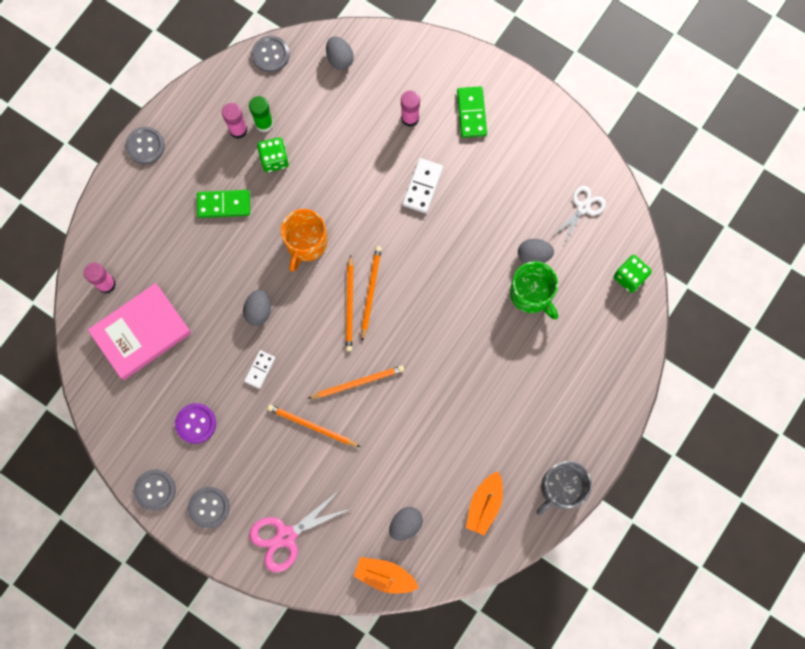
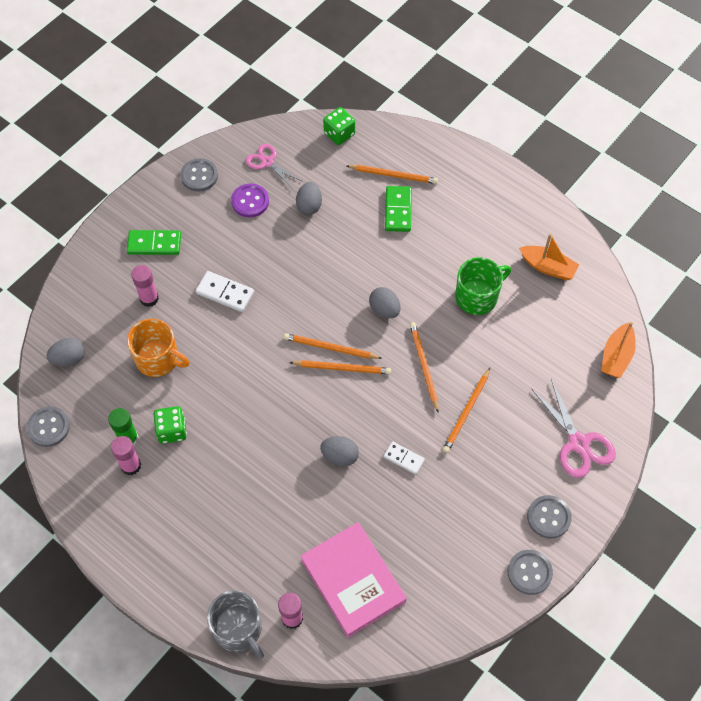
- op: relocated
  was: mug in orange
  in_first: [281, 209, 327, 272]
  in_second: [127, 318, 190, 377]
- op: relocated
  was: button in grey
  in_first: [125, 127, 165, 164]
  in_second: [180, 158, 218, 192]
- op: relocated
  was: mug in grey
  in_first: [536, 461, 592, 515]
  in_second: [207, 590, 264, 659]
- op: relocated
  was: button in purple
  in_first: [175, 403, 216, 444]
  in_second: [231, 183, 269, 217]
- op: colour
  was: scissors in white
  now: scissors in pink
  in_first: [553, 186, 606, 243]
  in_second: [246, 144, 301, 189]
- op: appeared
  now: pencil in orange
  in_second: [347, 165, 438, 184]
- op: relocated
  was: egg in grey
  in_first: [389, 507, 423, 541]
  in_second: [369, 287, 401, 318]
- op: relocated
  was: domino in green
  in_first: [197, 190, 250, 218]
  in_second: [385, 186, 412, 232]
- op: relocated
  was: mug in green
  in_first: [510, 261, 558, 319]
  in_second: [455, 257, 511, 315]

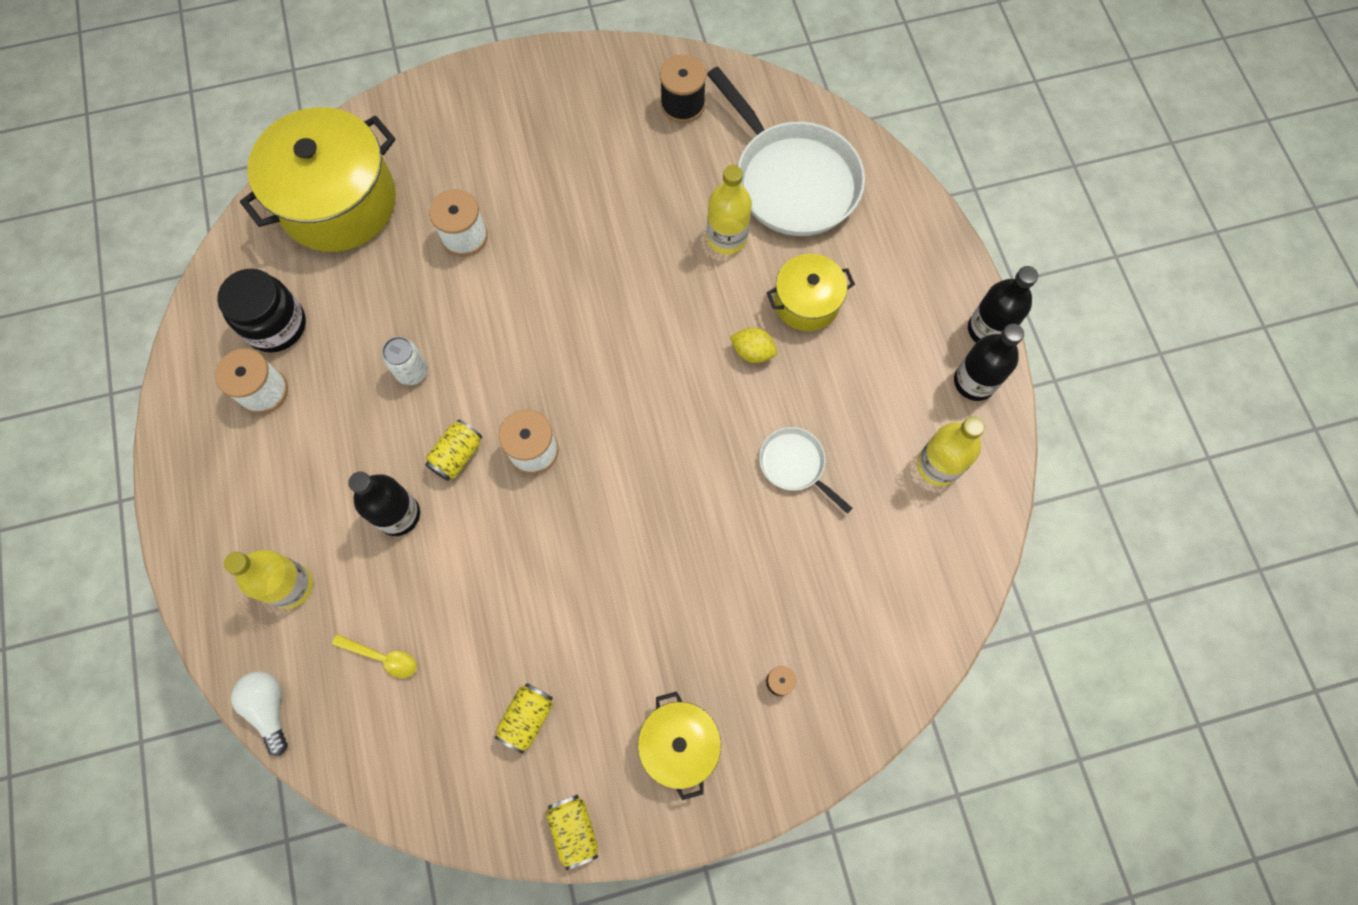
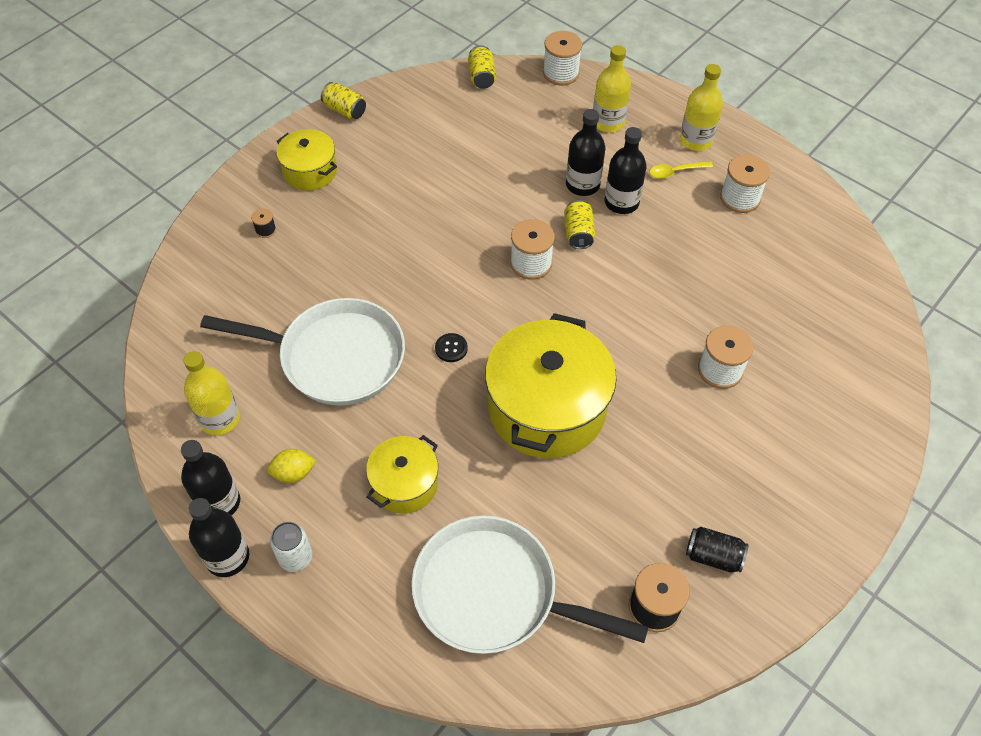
- op: size
  was: pan in white
  in_first: [759, 427, 853, 514]
  in_second: [200, 298, 405, 405]
  ratio: 2.11
- op: relocated
  was: lemon in yellow
  in_first: [730, 328, 777, 363]
  in_second: [267, 449, 316, 483]
- op: relocated
  was: can in white
  in_first: [382, 337, 428, 385]
  in_second: [270, 522, 312, 572]
- op: appeared
  now: button in black
  in_second: [435, 333, 468, 362]
- op: relocated
  was: can in yellow
  in_first: [495, 683, 553, 754]
  in_second: [468, 45, 496, 89]
- op: relocated
  was: pot in yellow
  in_first: [240, 107, 396, 252]
  in_second: [485, 313, 616, 458]
- op: exchanged
  was: light bulb in white
  now: spool in white
  in_first: [231, 672, 288, 756]
  in_second: [543, 31, 582, 85]
- op: appeared
  now: bottle in black
  in_second: [605, 127, 647, 214]
- op: relocated
  was: spoon in yellow
  in_first: [332, 634, 417, 678]
  in_second: [649, 161, 713, 179]
- op: relocated
  was: bottle in yellow
  in_first: [707, 165, 752, 254]
  in_second: [680, 64, 723, 151]
- op: appeared
  now: can in black
  in_second: [686, 526, 748, 573]
- op: missing
  was: jar in black
  in_first: [217, 269, 306, 352]

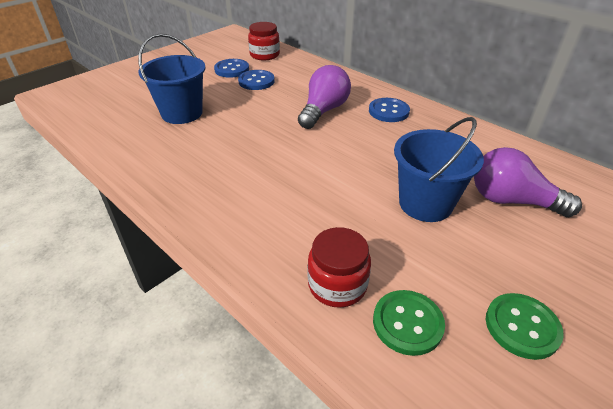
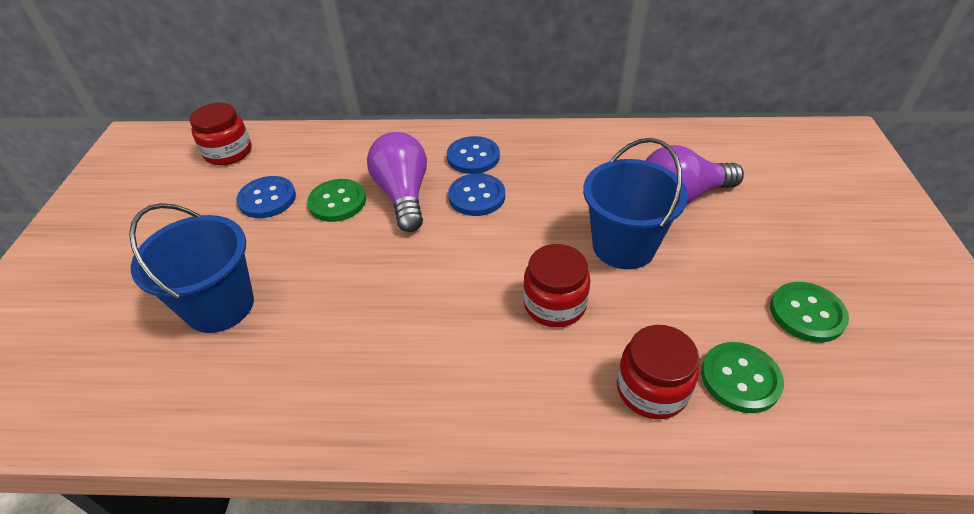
- op: appeared
  now: button in green
  in_second: [307, 179, 366, 222]
- op: relocated
  was: button in blue
  in_first: [214, 59, 249, 78]
  in_second: [448, 173, 505, 216]
- op: appeared
  now: jar in red
  in_second: [523, 244, 590, 327]

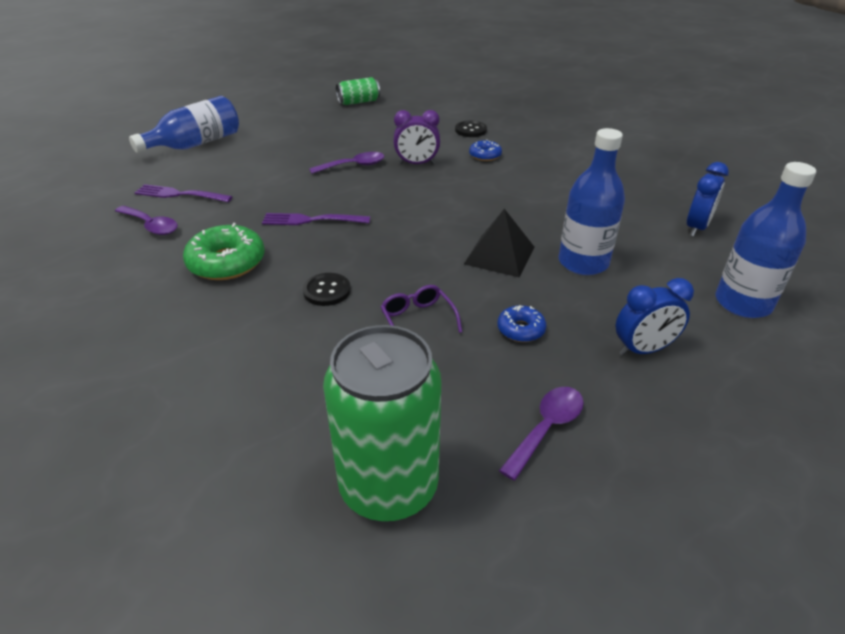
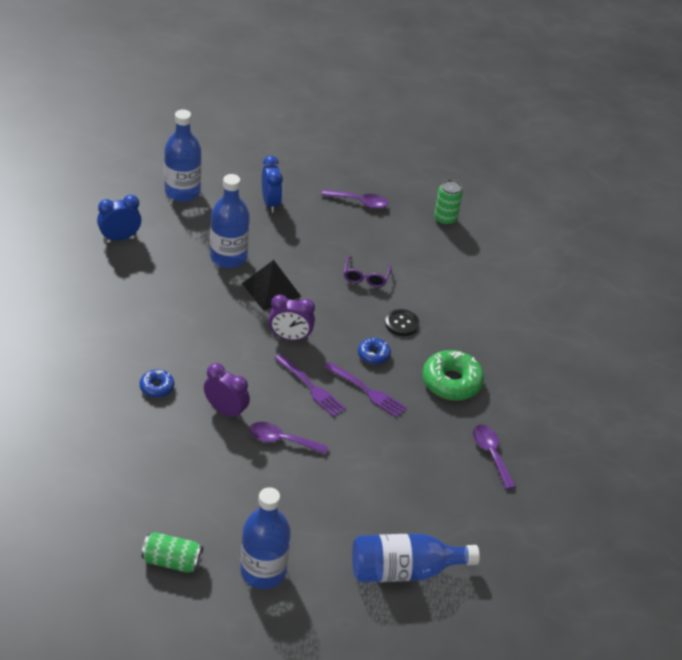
- op: appeared
  now: bottle in blue
  in_second: [241, 487, 291, 589]
- op: spun
  was: clock in blue
  in_first: [616, 278, 694, 356]
  in_second: [262, 156, 283, 213]
  clockwise: 60
- op: appeared
  now: clock in purple
  in_second: [269, 294, 315, 341]
- op: relocated
  was: fork in purple
  in_first: [134, 184, 233, 202]
  in_second: [275, 354, 346, 417]
- op: spun
  was: spoon in purple
  in_first: [499, 387, 584, 481]
  in_second: [321, 189, 388, 209]
  clockwise: -150
- op: relocated
  was: donut in blue
  in_first: [497, 305, 546, 342]
  in_second: [358, 338, 391, 364]
- op: size
  was: can in green
  in_first: [323, 325, 441, 521]
  in_second: [434, 180, 463, 226]
  ratio: 0.51
- op: missing
  was: button in black
  in_first: [455, 121, 487, 137]

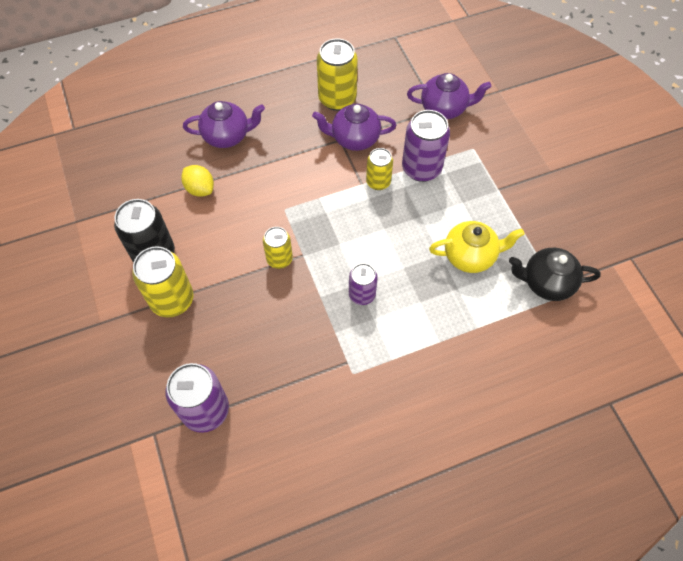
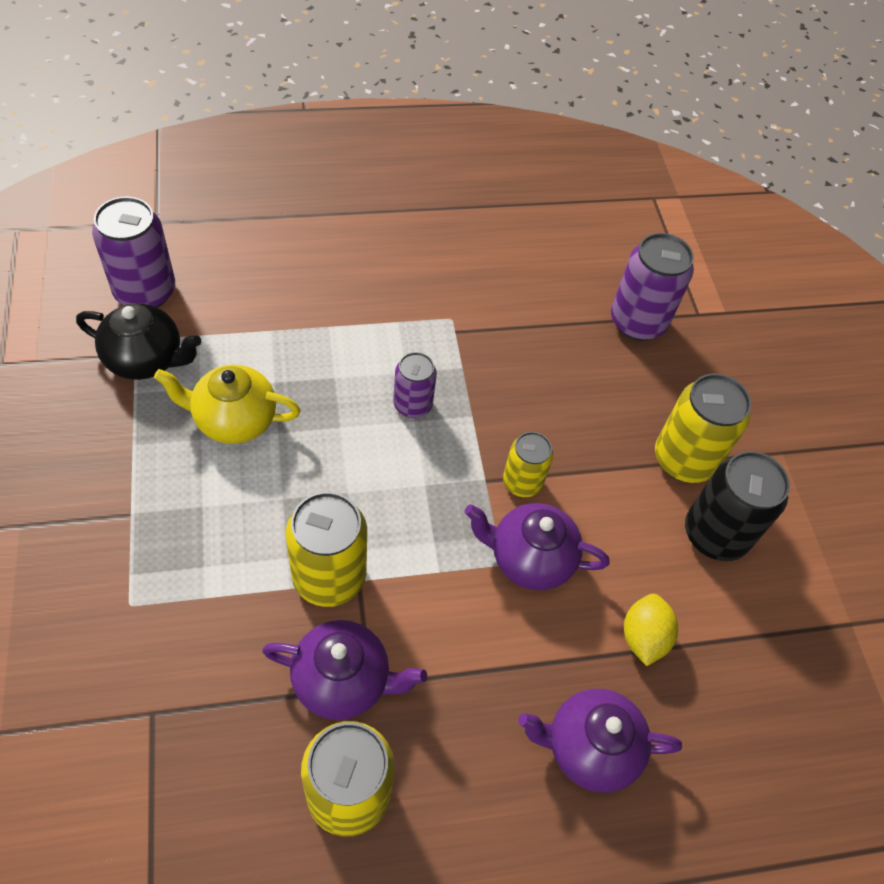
- op: relocated
  was: can in purple
  in_first: [402, 110, 450, 182]
  in_second: [92, 196, 175, 308]
- op: size
  was: can in yellow
  in_first: [366, 148, 393, 190]
  in_second: [286, 492, 367, 607]
  ratio: 1.65
- op: relocated
  was: teapot in purple
  in_first: [407, 73, 491, 119]
  in_second: [464, 503, 610, 590]
- op: spun
  was: lemon in yellow
  in_first: [181, 165, 214, 197]
  in_second: [624, 594, 678, 666]
  clockwise: 45

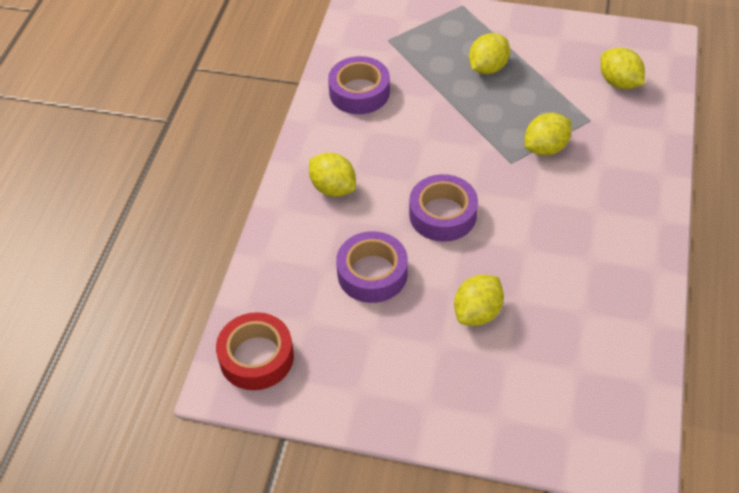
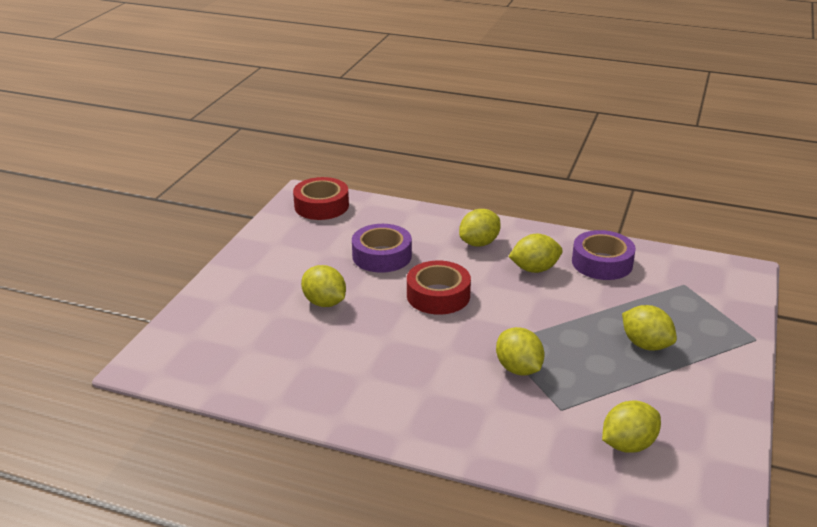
- op: colour
  was: tape in purple
  now: tape in red
  in_first: [409, 174, 478, 242]
  in_second: [407, 261, 471, 315]
- op: appeared
  now: lemon in yellow
  in_second: [508, 234, 563, 273]

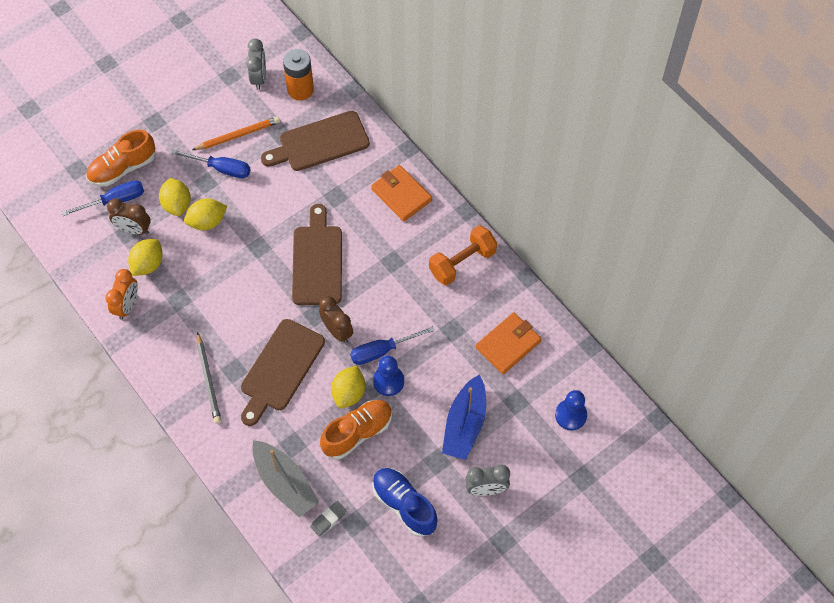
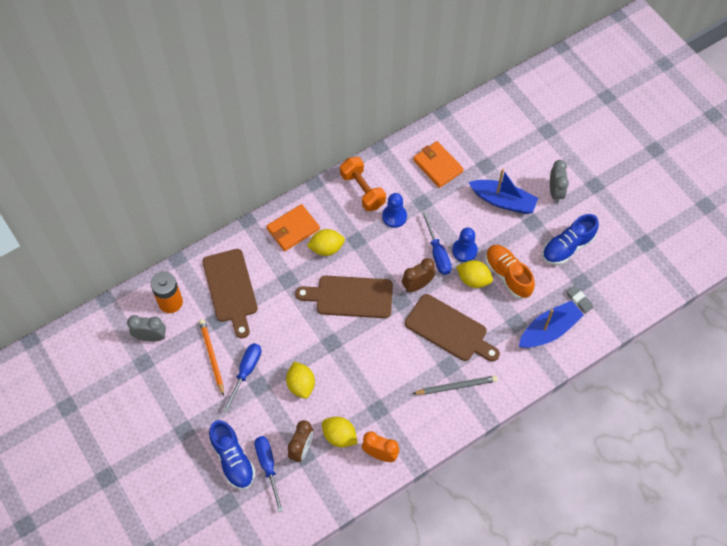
- op: colour
  was: shoe in orange
  now: shoe in blue
  in_first: [86, 130, 155, 187]
  in_second: [209, 420, 255, 490]
- op: relocated
  was: lemon in yellow
  in_first: [159, 178, 191, 216]
  in_second: [307, 229, 345, 256]
- op: relocated
  was: pawn in blue
  in_first: [555, 390, 587, 430]
  in_second: [382, 193, 407, 228]
- op: colour
  was: boat in grey
  now: boat in blue
  in_first: [252, 440, 319, 517]
  in_second: [519, 300, 584, 348]

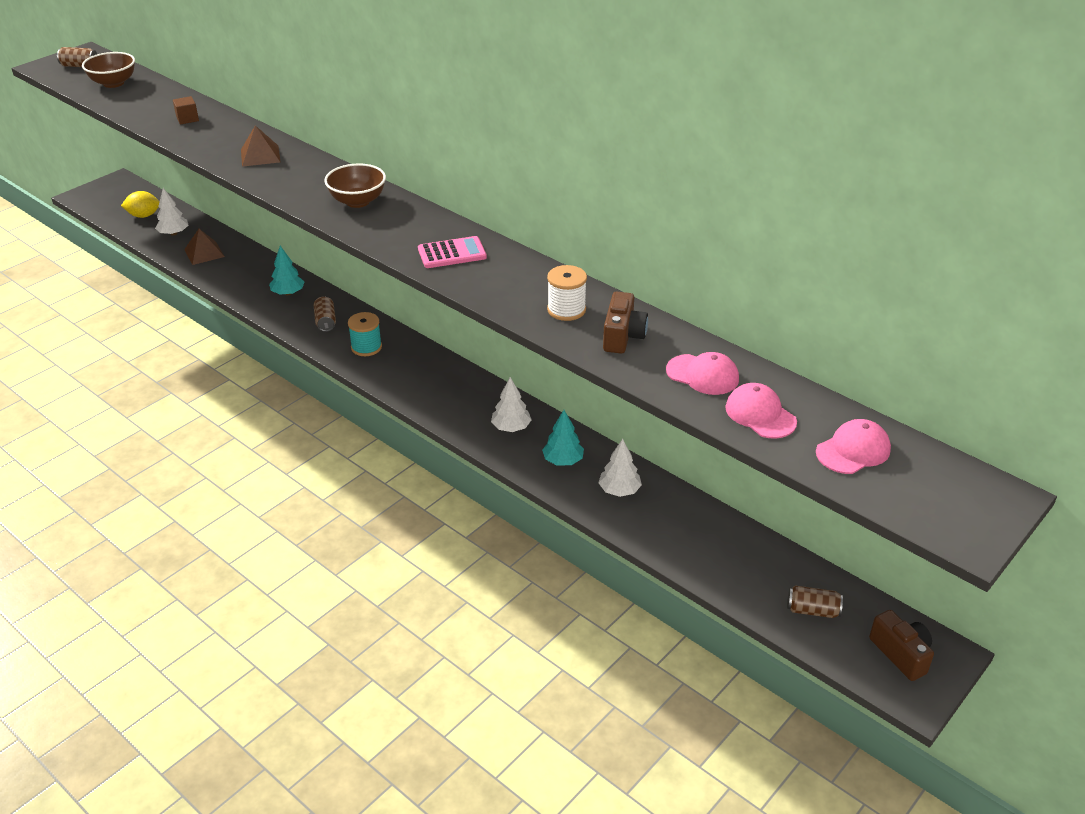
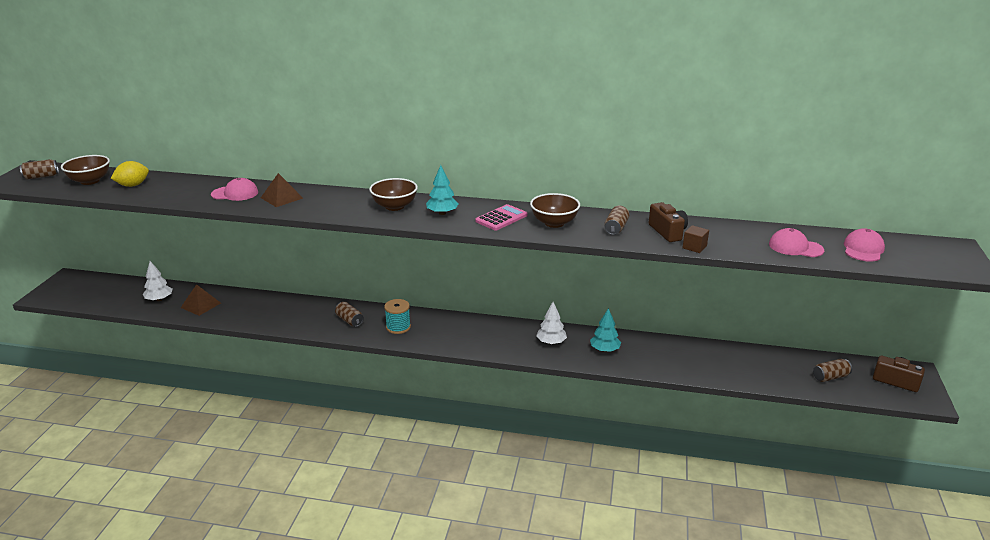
- op: relocated
  was: lemon in yellow
  in_first: [121, 191, 160, 218]
  in_second: [111, 161, 149, 187]
- op: relocated
  was: cap in pink
  in_first: [666, 352, 739, 395]
  in_second: [211, 178, 258, 201]
- op: relocated
  was: tree in turquoise
  in_first: [269, 246, 304, 295]
  in_second: [426, 165, 459, 215]
- op: appeared
  now: bowl in brown
  in_second: [530, 193, 580, 228]
- op: exchanged
  was: spool in white
  now: can in brown
  in_first: [547, 265, 587, 321]
  in_second: [604, 206, 629, 235]
- op: relocated
  was: cube in brown
  in_first: [173, 96, 199, 125]
  in_second: [683, 225, 709, 253]
- op: missing
  was: tree in white
  in_first: [598, 439, 642, 497]

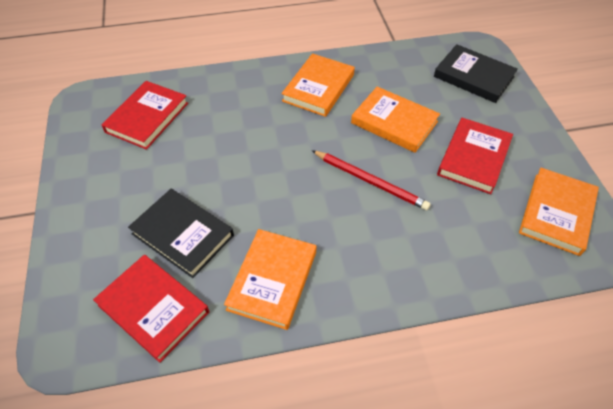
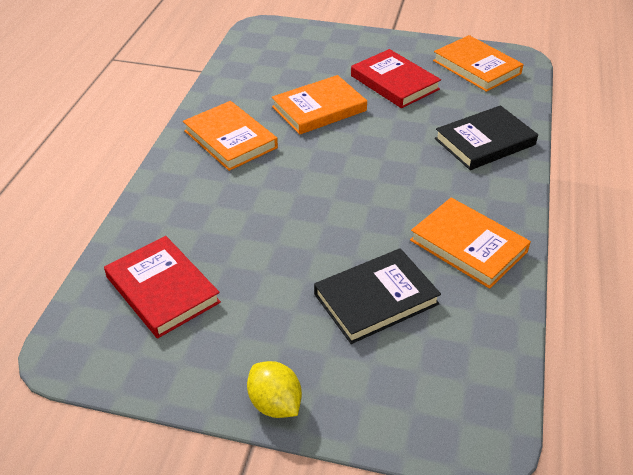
- op: appeared
  now: lemon in yellow
  in_second: [247, 361, 302, 418]
- op: relocated
  was: book in black
  in_first: [434, 44, 518, 103]
  in_second: [435, 105, 538, 170]
- op: missing
  was: book in red
  in_first: [93, 255, 209, 363]
- op: missing
  was: pencil in red
  in_first: [312, 150, 431, 210]

